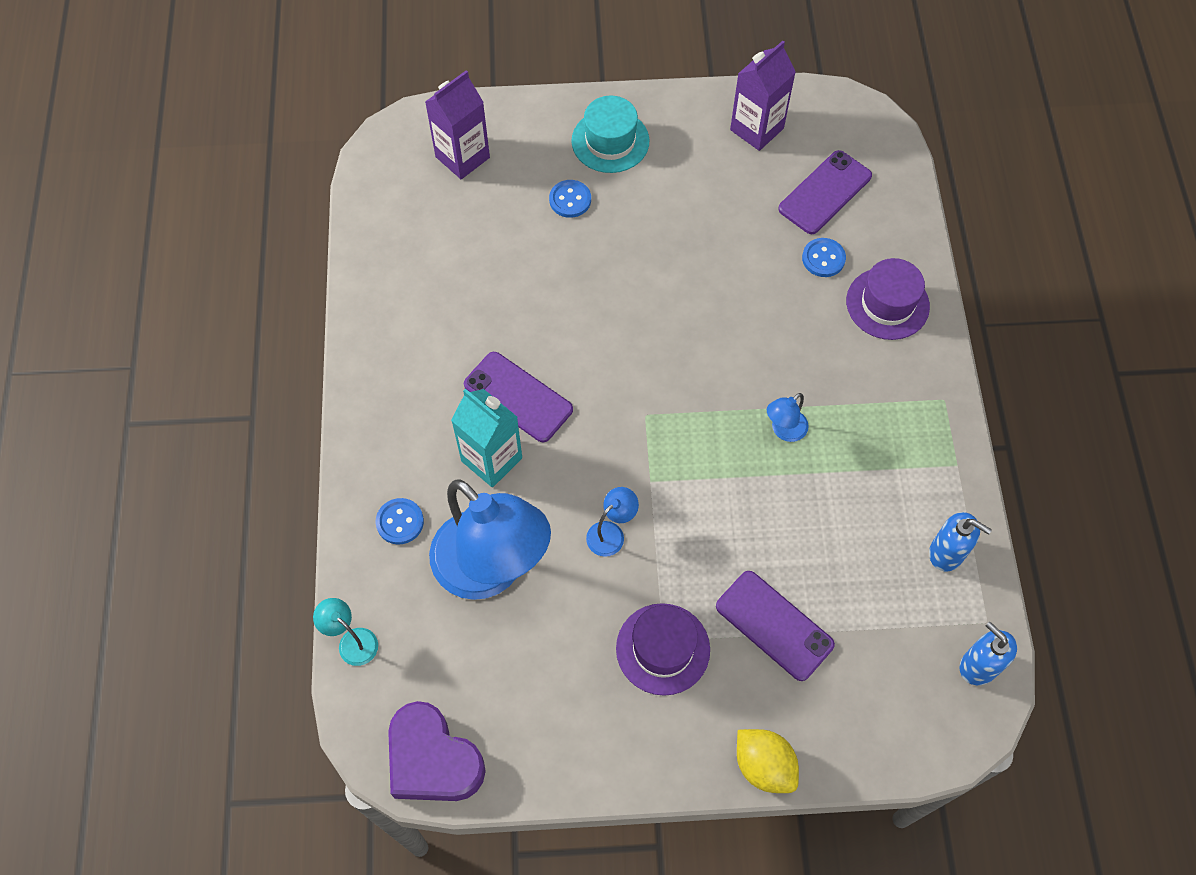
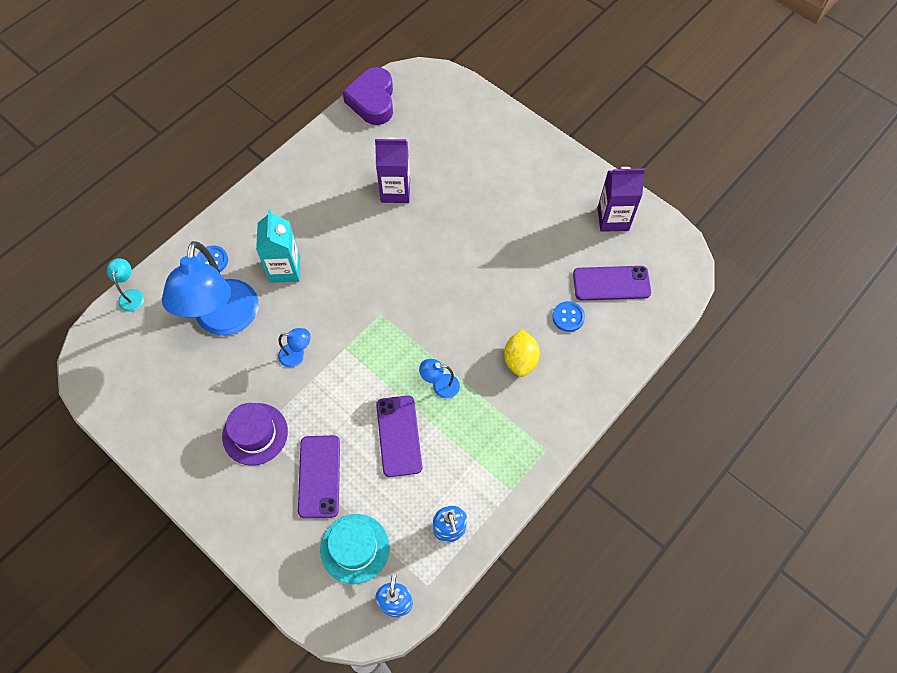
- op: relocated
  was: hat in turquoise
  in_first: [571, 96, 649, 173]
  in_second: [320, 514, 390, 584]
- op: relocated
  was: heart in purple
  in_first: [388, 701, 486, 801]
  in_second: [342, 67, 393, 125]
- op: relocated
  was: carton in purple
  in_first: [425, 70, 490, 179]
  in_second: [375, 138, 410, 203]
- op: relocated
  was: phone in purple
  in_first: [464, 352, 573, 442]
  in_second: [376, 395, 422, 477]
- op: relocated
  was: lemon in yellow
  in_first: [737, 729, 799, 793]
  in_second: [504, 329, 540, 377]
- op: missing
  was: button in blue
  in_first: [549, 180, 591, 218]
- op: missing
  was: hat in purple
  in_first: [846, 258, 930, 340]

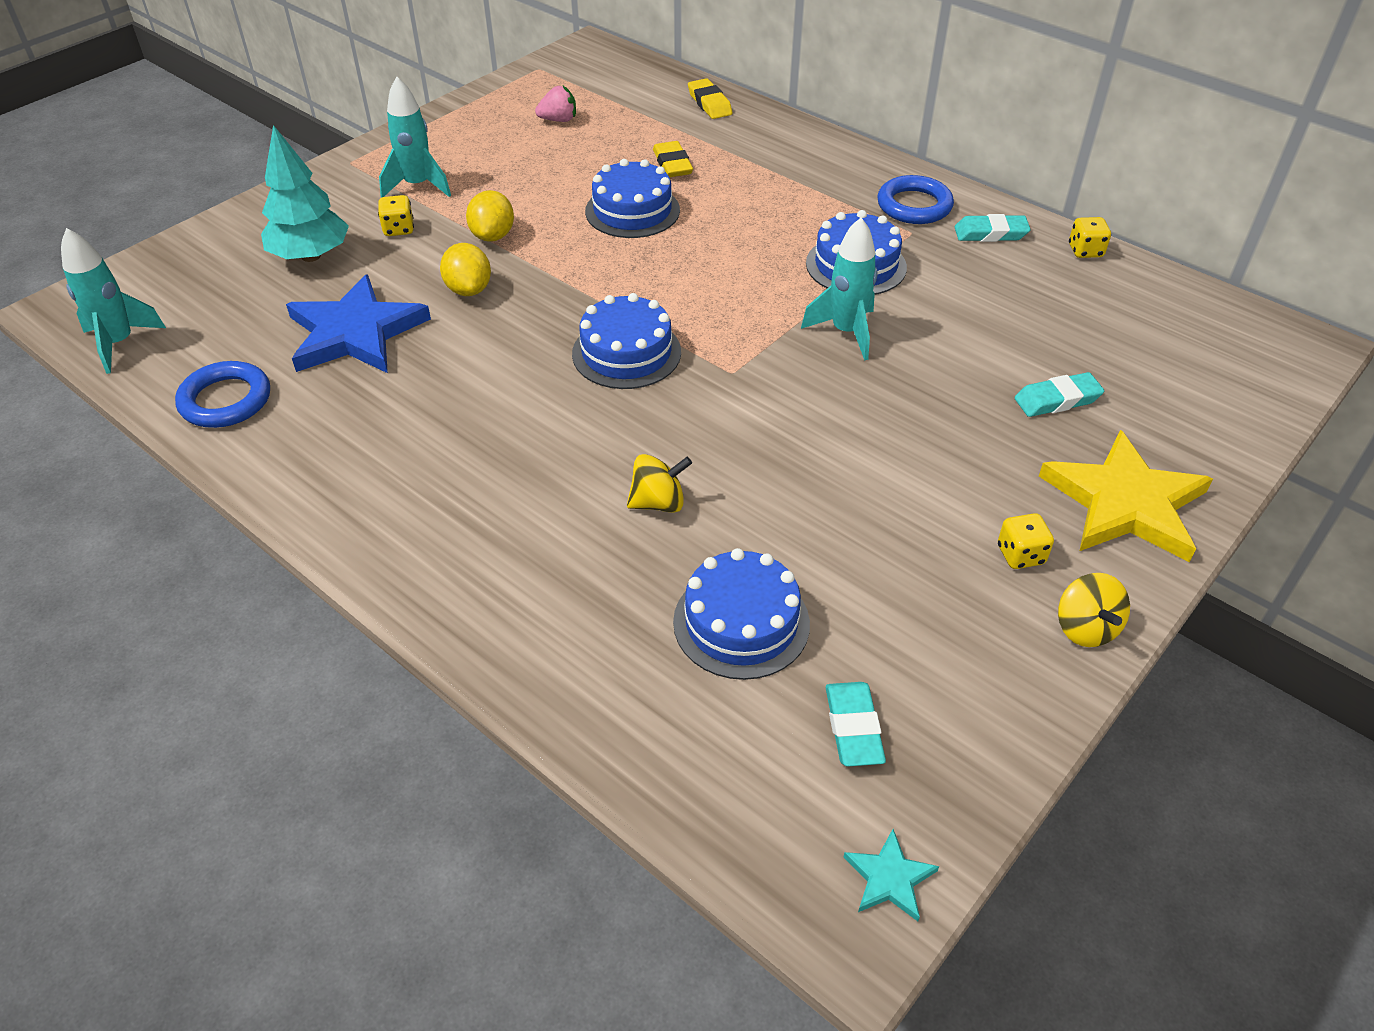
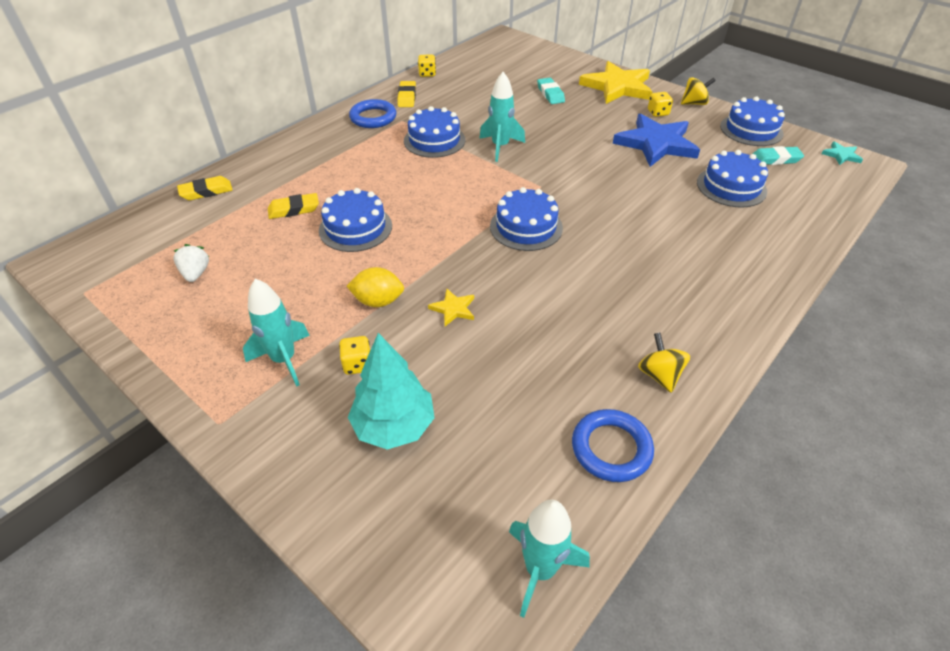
- op: colour
  was: strawberry in pink
  now: strawberry in white
  in_first: [535, 86, 576, 122]
  in_second: [173, 244, 209, 282]
- op: colour
  was: eraser in turquoise
  now: eraser in yellow
  in_first: [955, 214, 1031, 242]
  in_second: [397, 81, 416, 107]
- op: exchanged
  was: lemon in yellow
  now: star in yellow
  in_first: [440, 243, 491, 296]
  in_second: [428, 289, 474, 326]
- op: relocated
  was: star in blue
  in_first: [286, 274, 431, 373]
  in_second: [613, 113, 700, 167]
- op: relocated
  was: spinning top in yellow
  in_first: [627, 454, 692, 513]
  in_second: [638, 333, 690, 393]
- op: appeared
  now: cake in blue
  in_second: [720, 96, 785, 146]

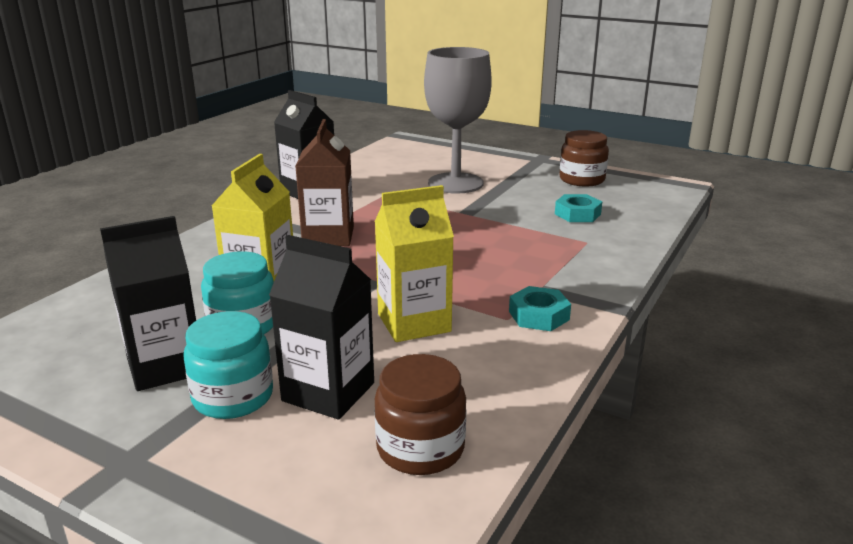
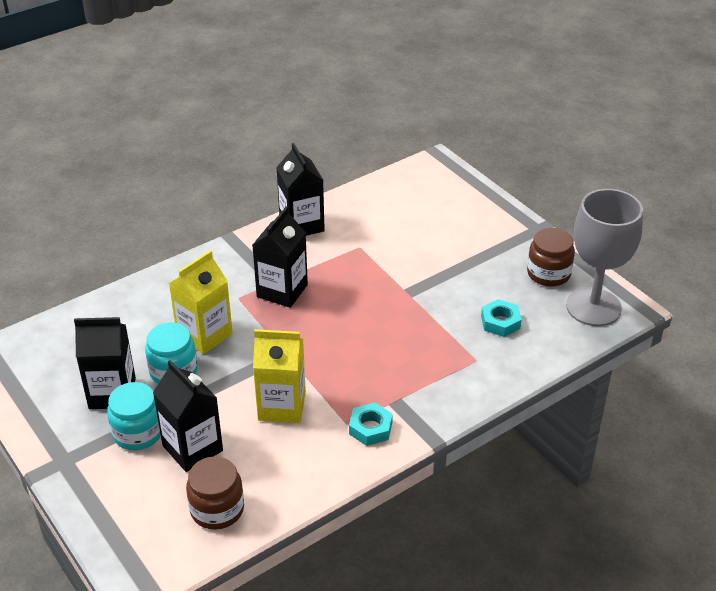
- op: colour
  was: carton in brown
  now: carton in black
  in_first: [296, 119, 354, 246]
  in_second: [252, 206, 308, 308]
- op: relocated
  was: goblet in grey
  in_first: [424, 47, 492, 194]
  in_second: [566, 189, 643, 326]

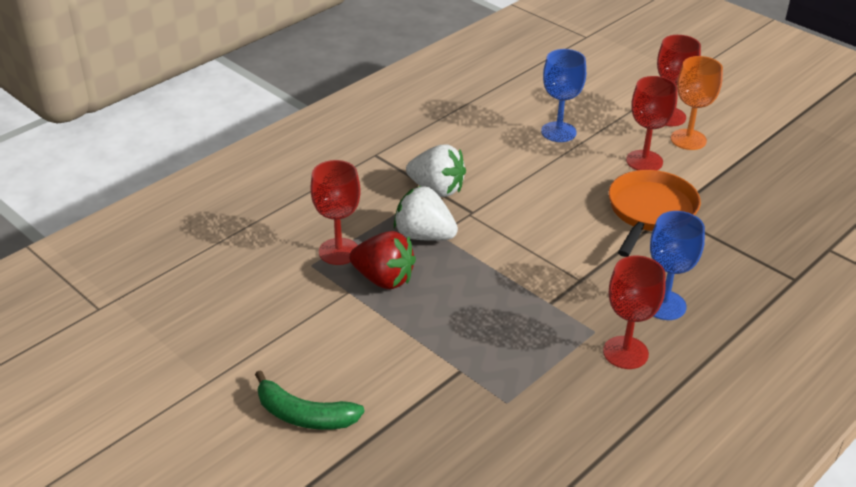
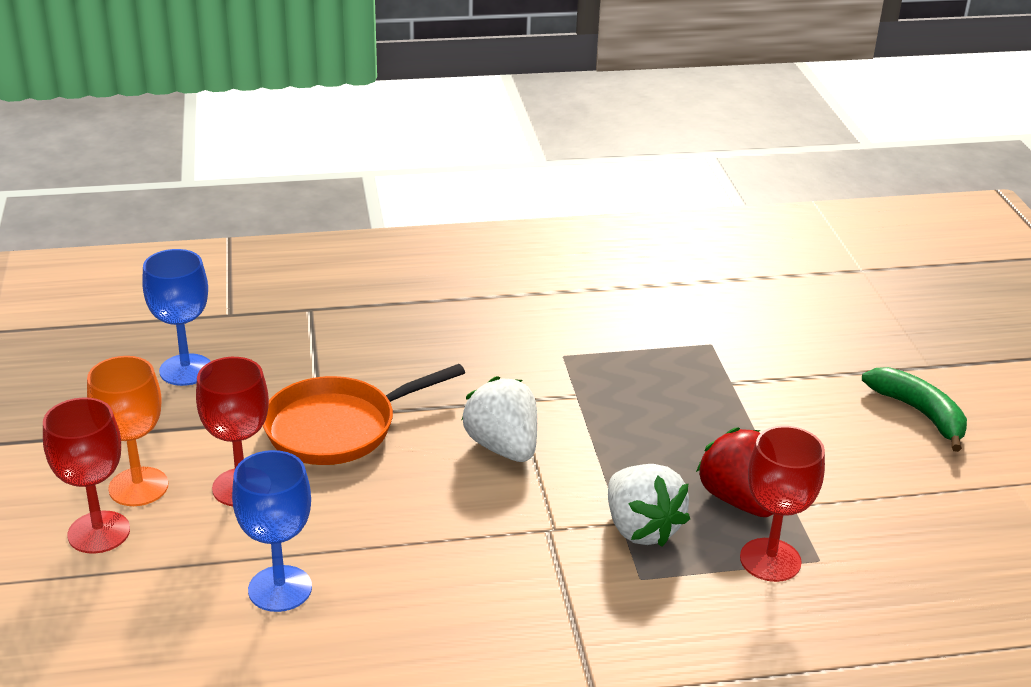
- op: relocated
  was: goblet in blue
  in_first: [650, 211, 705, 320]
  in_second: [142, 249, 211, 386]
- op: relocated
  was: strawberry in white
  in_first: [406, 144, 466, 197]
  in_second: [462, 376, 537, 462]
- op: missing
  was: goblet in red
  in_first: [603, 256, 666, 369]

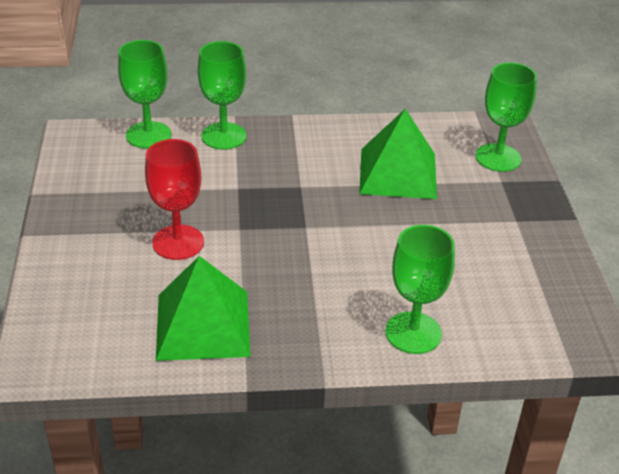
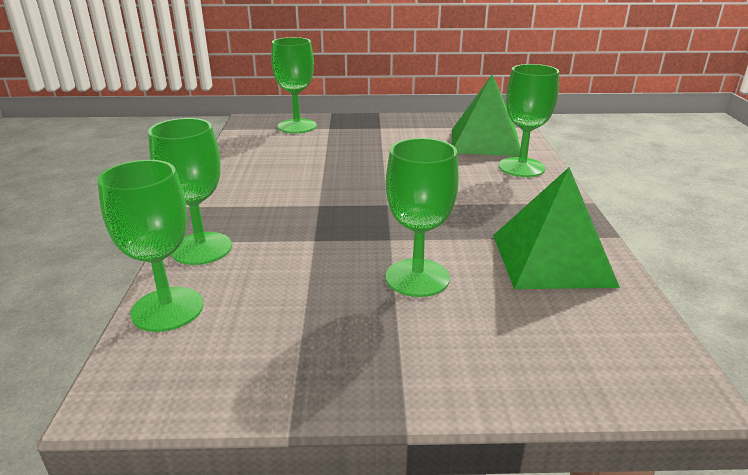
- op: colour
  was: goblet in red
  now: goblet in green
  in_first: [145, 139, 204, 260]
  in_second: [386, 138, 459, 297]
- op: relocated
  was: pyramid in green
  in_first: [359, 109, 437, 199]
  in_second: [452, 74, 520, 156]

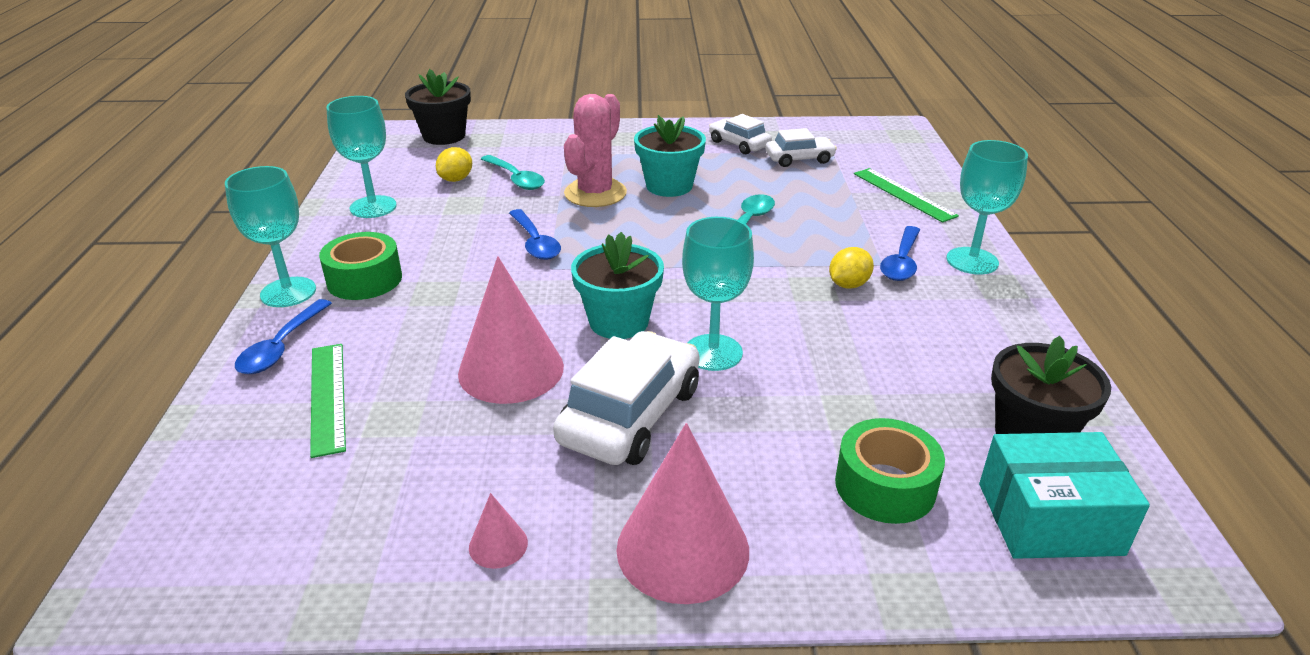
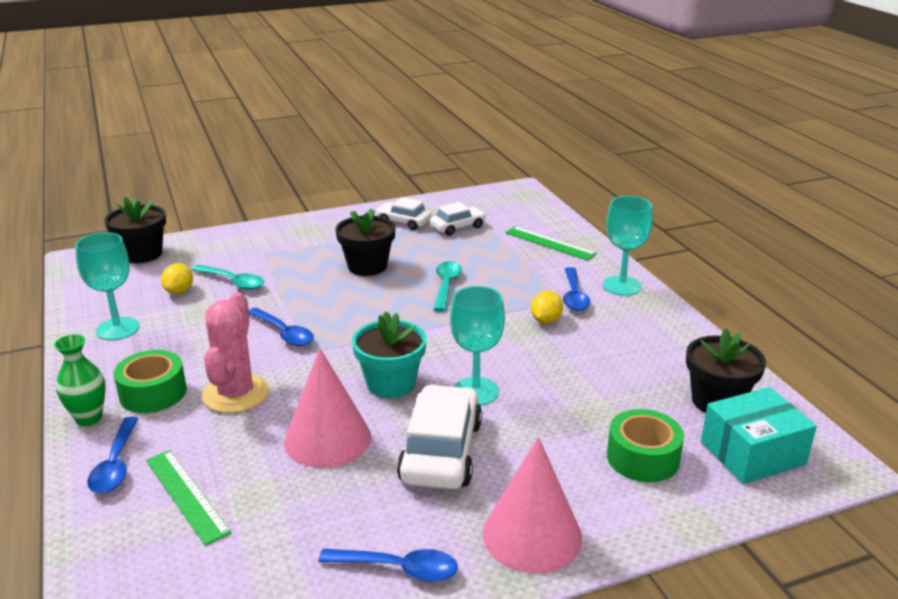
- op: exchanged
  was: goblet in turquoise
  now: vase in green
  in_first: [225, 166, 316, 307]
  in_second: [54, 334, 106, 426]
- op: relocated
  was: cactus in pink
  in_first: [564, 94, 627, 207]
  in_second: [202, 292, 269, 413]
- op: exchanged
  was: cone in pink
  now: spoon in blue
  in_first: [469, 493, 528, 569]
  in_second: [318, 549, 458, 582]
- op: colour
  was: flower pot in turquoise
  now: flower pot in black
  in_first: [634, 115, 706, 197]
  in_second: [335, 208, 395, 276]

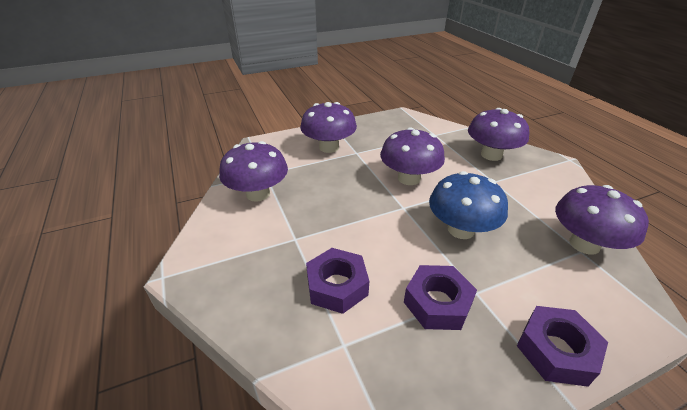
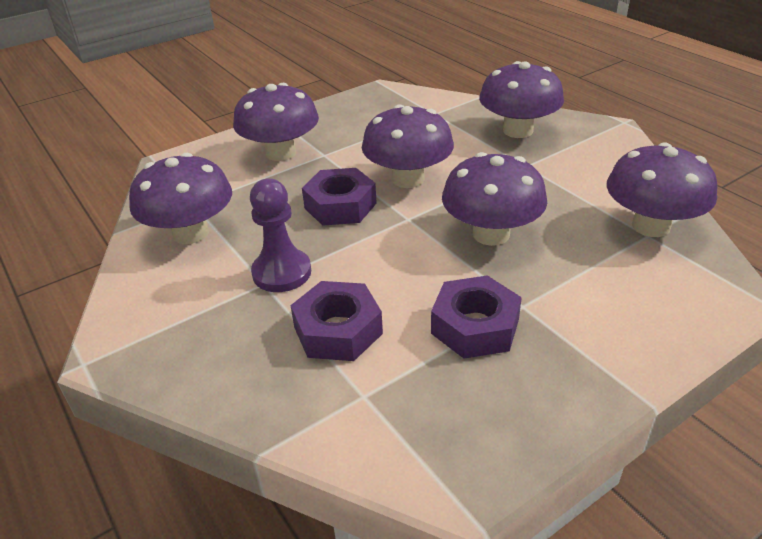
- op: appeared
  now: pawn in purple
  in_second: [250, 179, 311, 292]
- op: relocated
  was: nut in purple
  in_first: [517, 306, 608, 387]
  in_second: [302, 168, 377, 226]
- op: colour
  was: mushroom in blue
  now: mushroom in purple
  in_first: [429, 171, 508, 239]
  in_second: [442, 152, 547, 246]

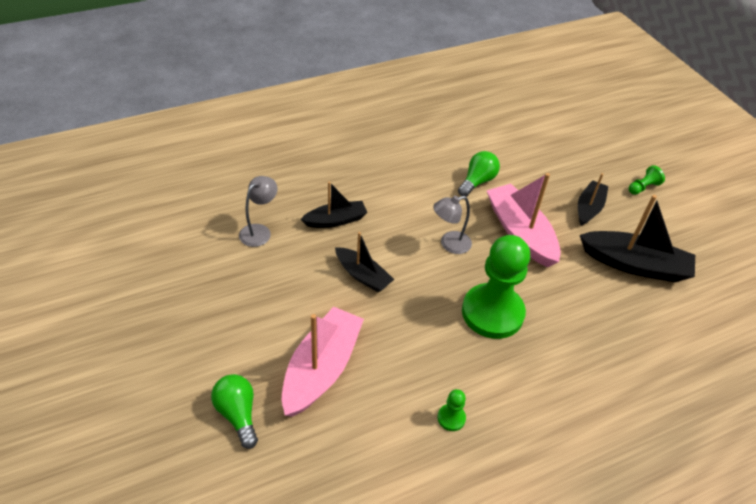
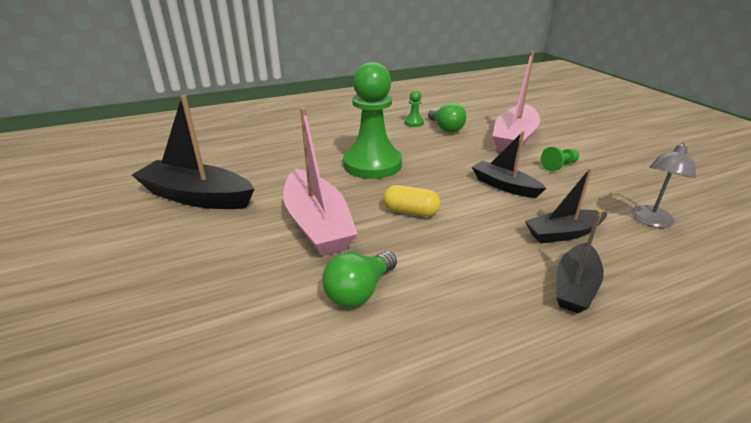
- op: exchanged
  was: lamp in grey
  now: capsule in yellow
  in_first: [433, 196, 472, 254]
  in_second: [383, 185, 440, 217]
- op: relocated
  was: light bulb in green
  in_first: [211, 374, 258, 449]
  in_second: [428, 102, 466, 133]
- op: relocated
  was: pawn in green
  in_first: [629, 165, 665, 195]
  in_second: [541, 147, 579, 171]
- op: relocated
  was: boat in black
  in_first: [578, 173, 608, 226]
  in_second: [556, 210, 604, 313]

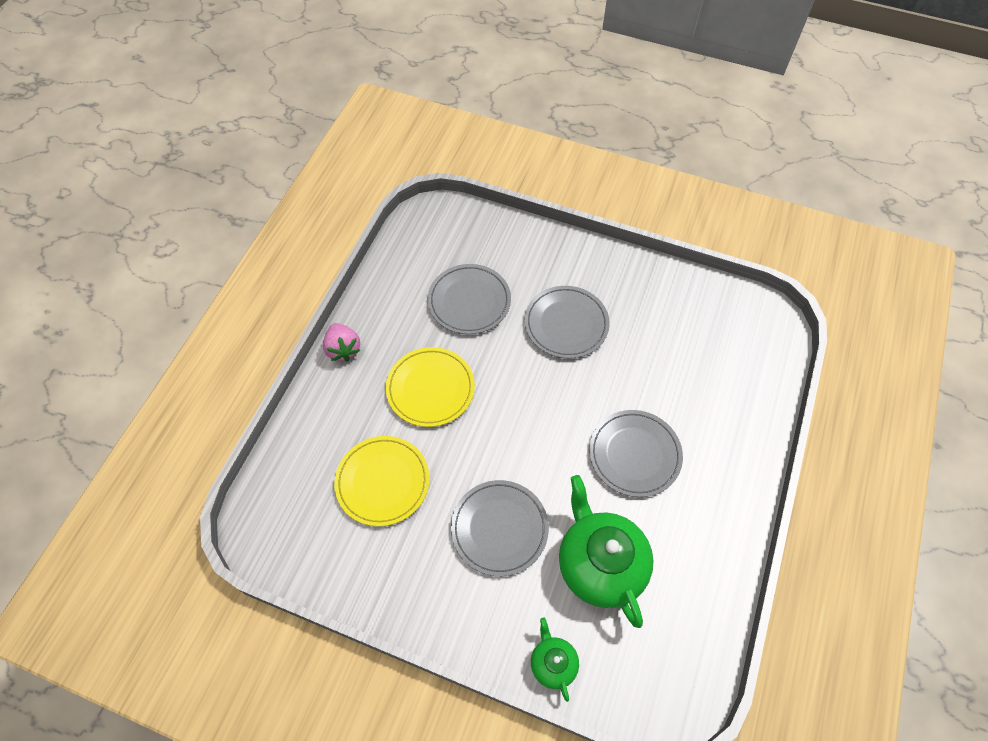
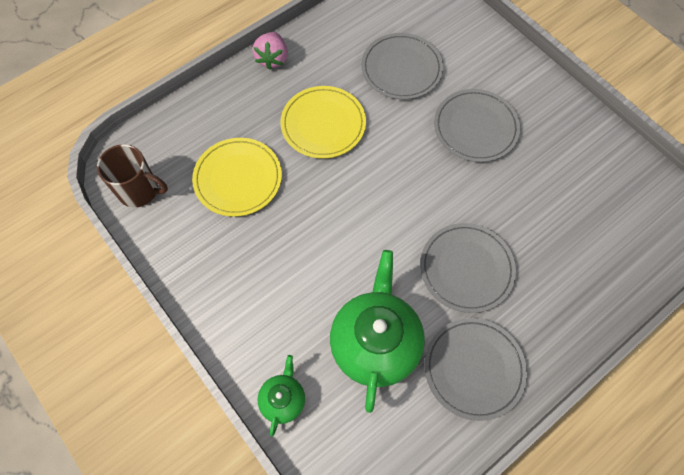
- op: appeared
  now: mug in brown
  in_second: [97, 144, 168, 208]
- op: relocated
  was: plate in grey
  in_first: [451, 480, 549, 576]
  in_second: [424, 318, 527, 421]

